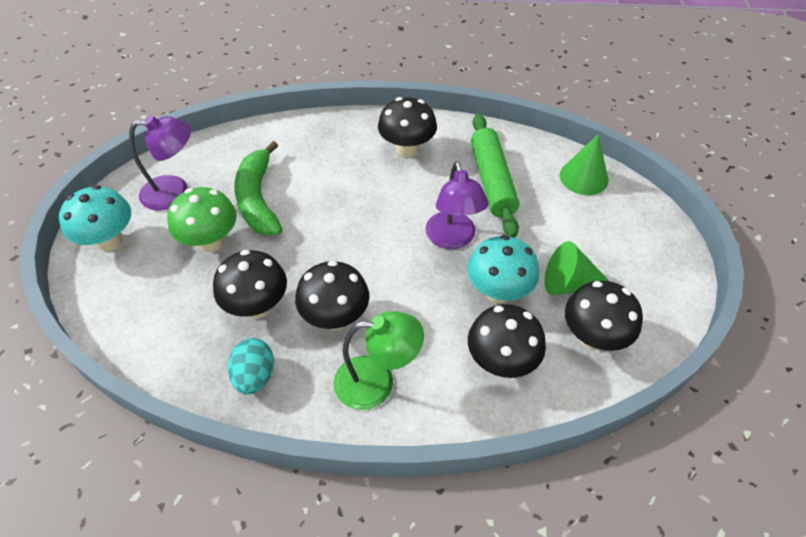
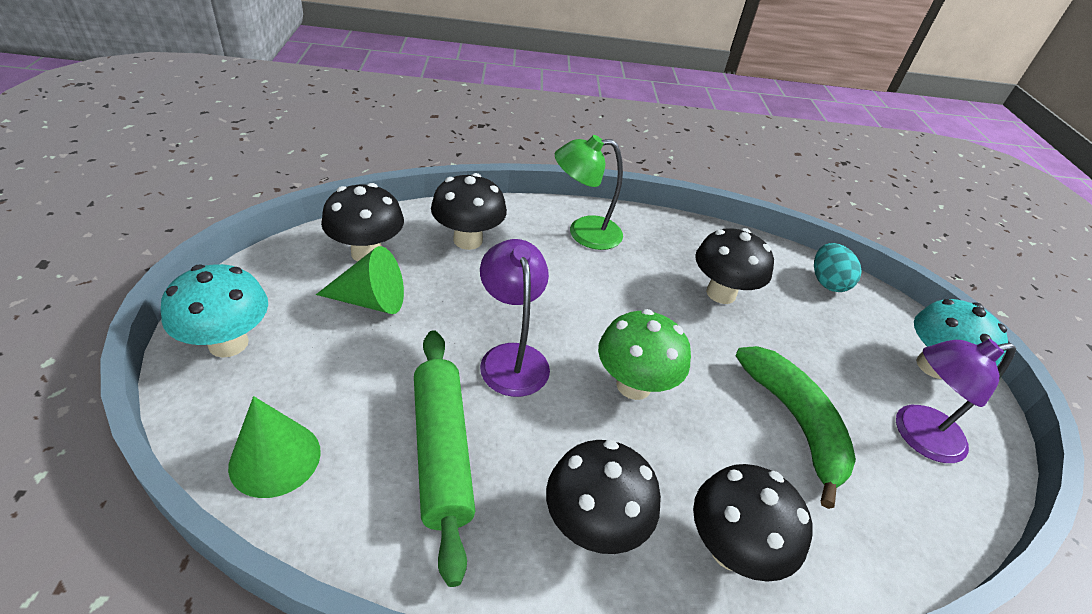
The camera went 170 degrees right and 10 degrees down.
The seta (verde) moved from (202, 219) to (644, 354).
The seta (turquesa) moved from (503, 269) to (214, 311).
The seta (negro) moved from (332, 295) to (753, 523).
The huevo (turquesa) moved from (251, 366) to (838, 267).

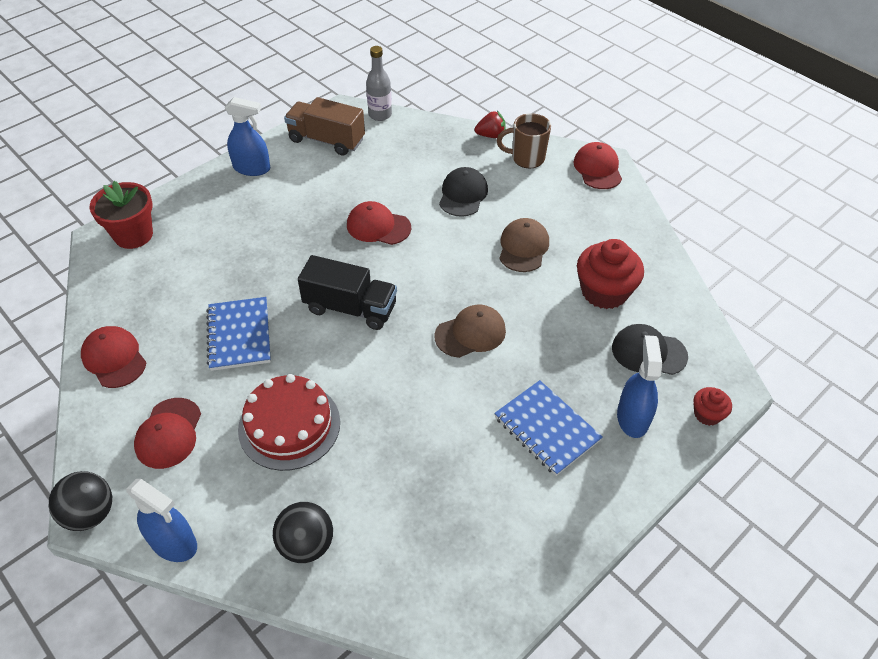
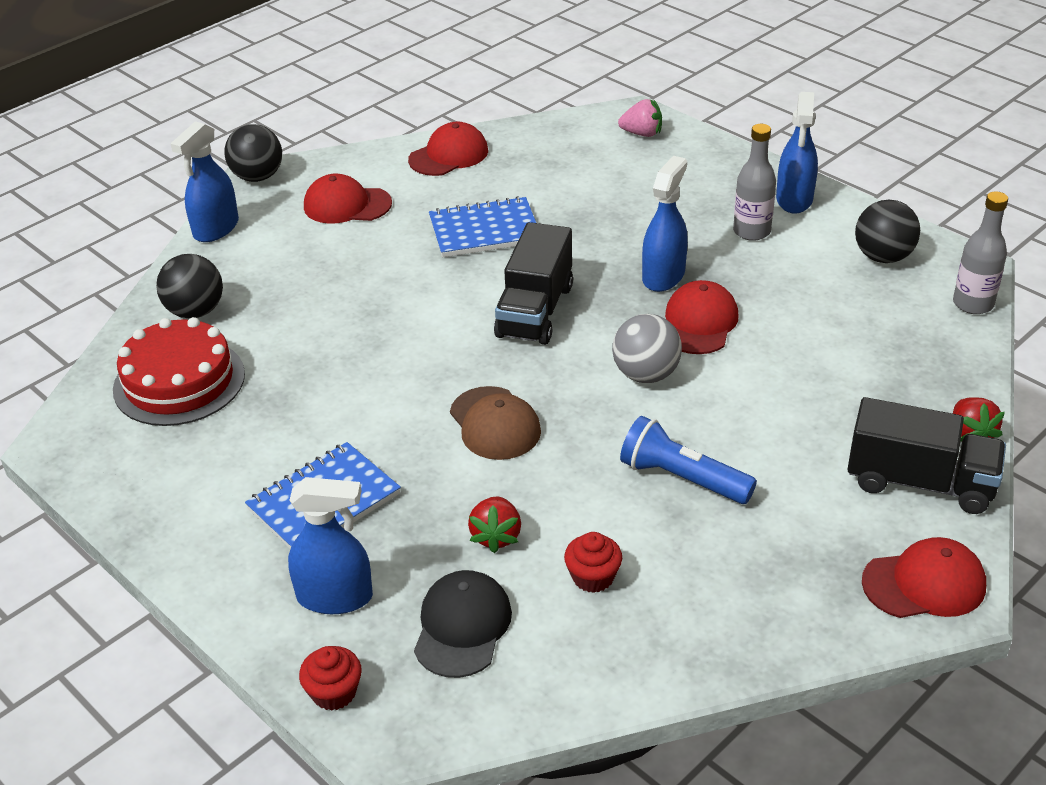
The camera went 90 degrees right and 10 degrees down.
The camión (marrón) at (324, 126) was replaced by the pelota (negro) at (887, 231).
The taza (marrón) at (524, 140) was replaced by the camión (negro) at (927, 455).
The gorra (negro) at (463, 192) disappeared.
The maceta (rojo) at (121, 215) was replaced by the fresa (rosa) at (640, 118).
The gorra (marrón) at (524, 245) was replaced by the lámpara de mano (azul) at (688, 460).
The magdalena (rojo) at (610, 274) changed to 0.51 times the size.
The tarta (rojo) moved from (289, 422) to (179, 371).
The botella (gris) at (754, 182) appeared.
The pulverizador (azul) at (665, 224) appeared.
The pelota (gris) at (647, 348) appeared.
The fresa (rojo) at (494, 524) appeared.

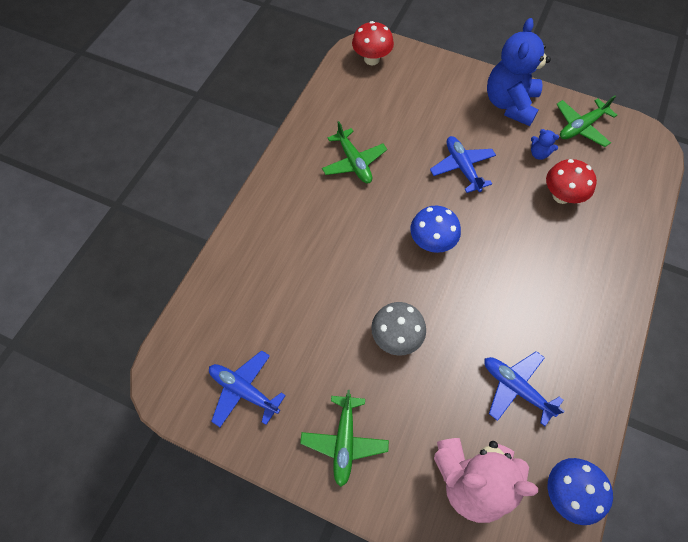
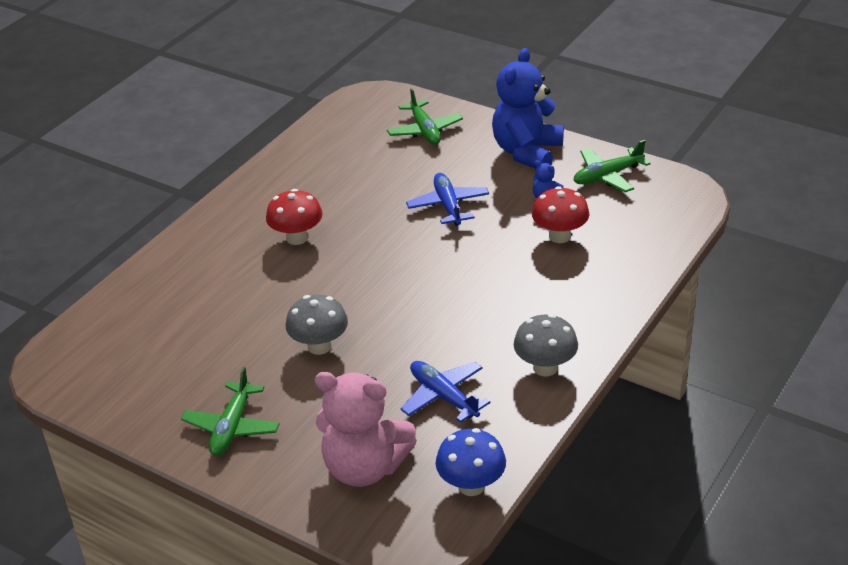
The camera went 10 degrees right and 25 degrees down.
The seta (rojo) moved from (373, 43) to (294, 217).
The avión (verde) moved from (354, 152) to (425, 116).
The seta (azul) at (435, 229) disappeared.
The avión (azul) at (247, 388) disappeared.
The seta (gris) at (546, 345) appeared.

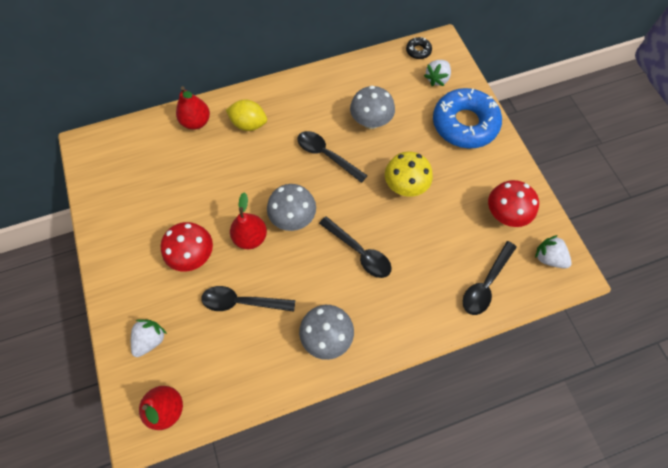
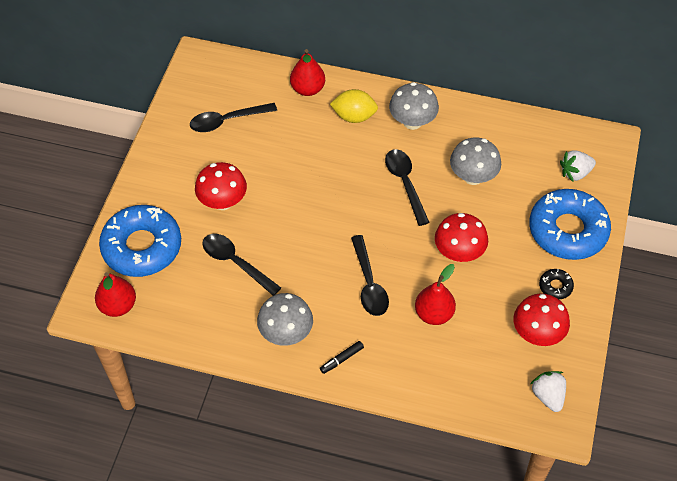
The camera went 35 degrees right and 10 degrees down.
The rosquilla (negro) moved from (419, 48) to (556, 284).
The limón (amarillo) at (246, 115) turned 45 degrees counterclockwise.
The seta (amarillo) at (409, 174) became the seta (rojo) at (461, 237).
The seta (gris) moved from (291, 207) to (414, 106).
The pera (rojo) moved from (248, 220) to (435, 294).
The cuchara (negro) moved from (490, 278) to (233, 117).
The fresa (blanco) at (149, 338) was replaced by the rosquilla (azul) at (140, 241).
The rotulador (negro) at (342, 357) appeared.

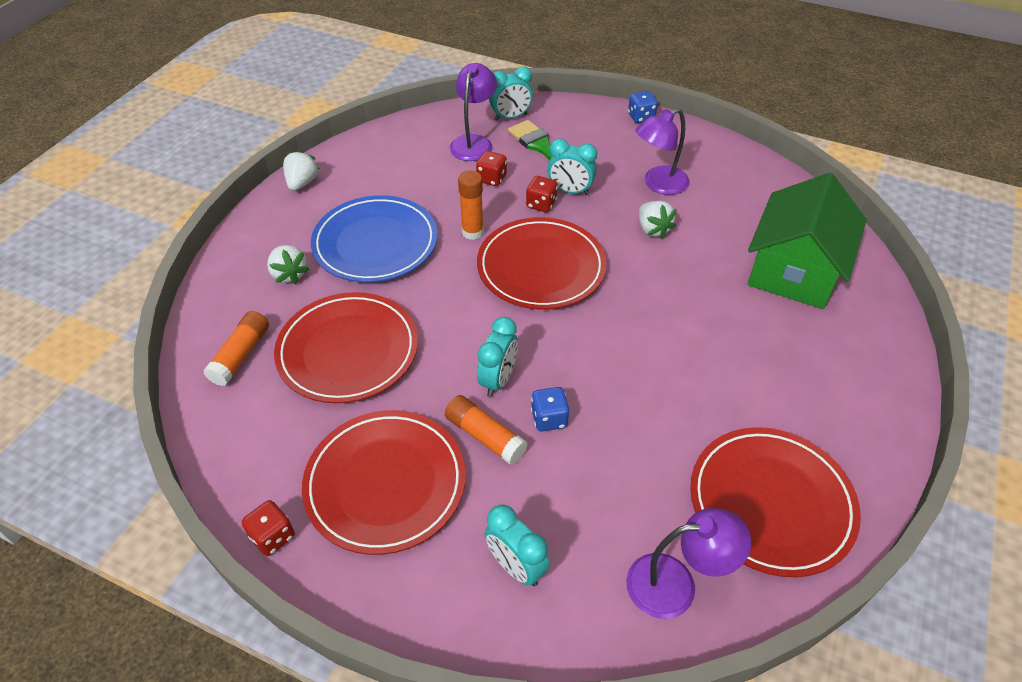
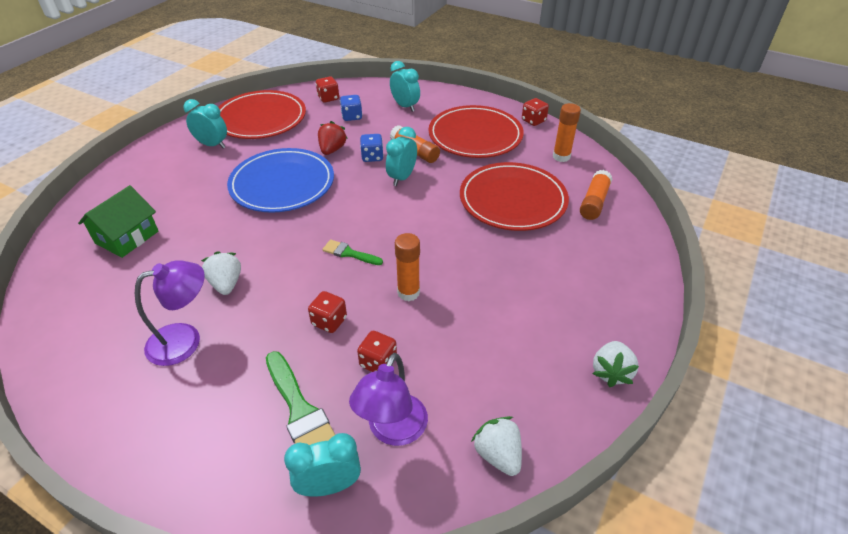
The camera went 175 degrees left and 5 degrees down.
The dado (azul) moved from (643, 107) to (351, 108).
The despertador (turquesa) moved from (572, 166) to (205, 123).
The casa (verde) at (807, 241) changed to 0.61 times the size.
The plato (azul) moved from (374, 239) to (280, 180).
The plato (rojo) at (542, 263) was replaced by the pincel (verde) at (352, 252).
The fresa (blanco) moved from (288, 264) to (496, 446).
The lámpara (morado) at (688, 563) was replaced by the dado (rojo) at (327, 89).
The barra de pegamento (naranja) at (567, 132) appeared.
The fresa (rojo) at (333, 138) appeared.

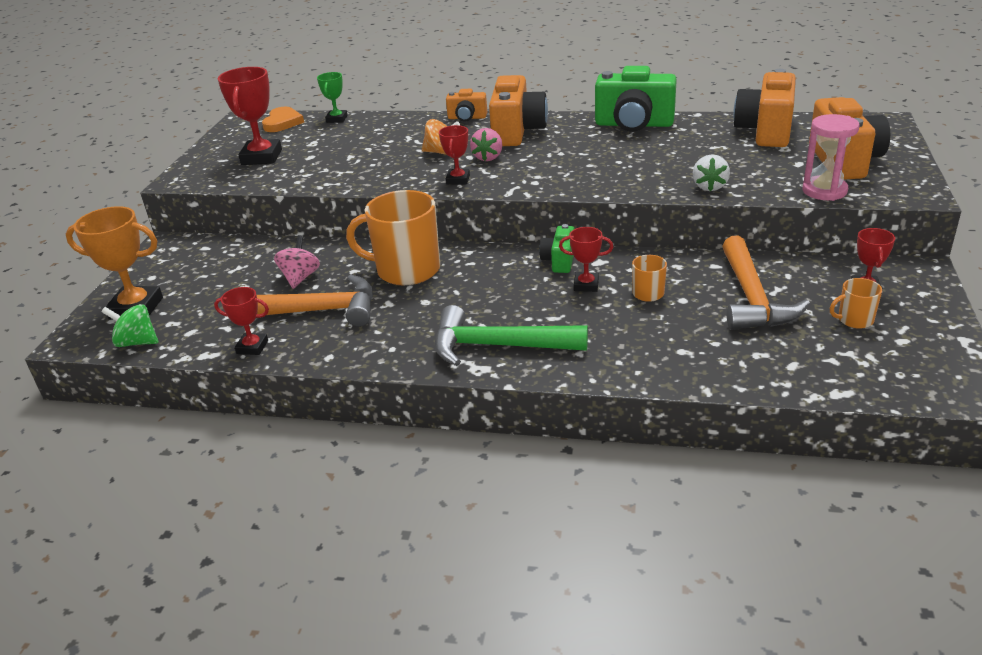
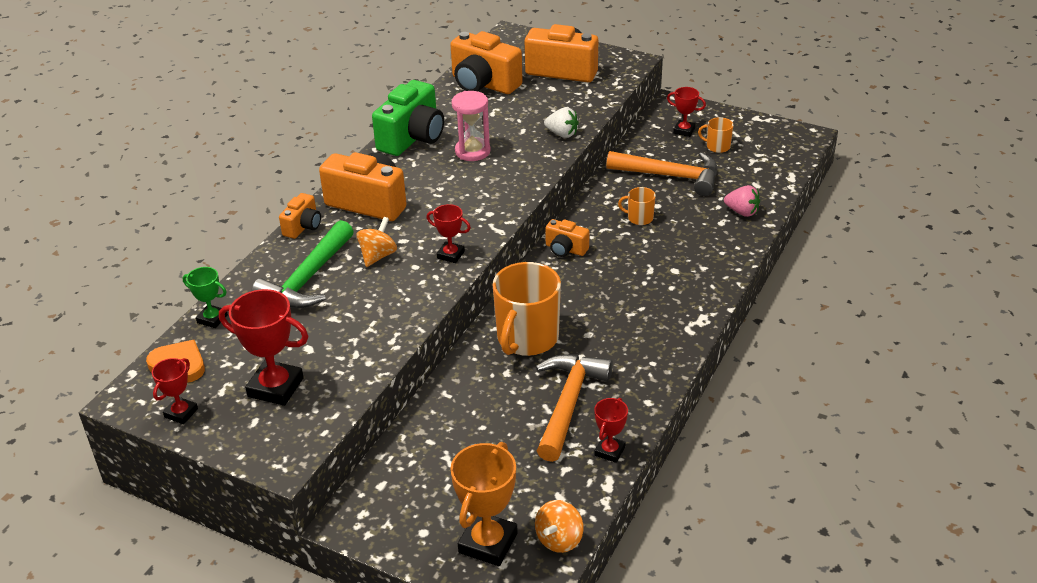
The camera went 75 degrees left and 5 degrees up.
The reloj de arena (rosa) moved from (831, 157) to (471, 126).
The fresa (rosa) moved from (486, 144) to (742, 201).
The cámara (verde) at (557, 248) became the cámara (naranja) at (567, 238).
The trofeo (rojo) moved from (586, 259) to (175, 391).
The peonza (rosa) at (297, 262) disappeared.
The taza (naranja) at (856, 303) turned 105 degrees clockwise.
The peonza (verde) at (130, 325) became the peonza (naranja) at (559, 526).
The martillo (verde) moved from (511, 335) to (302, 264).

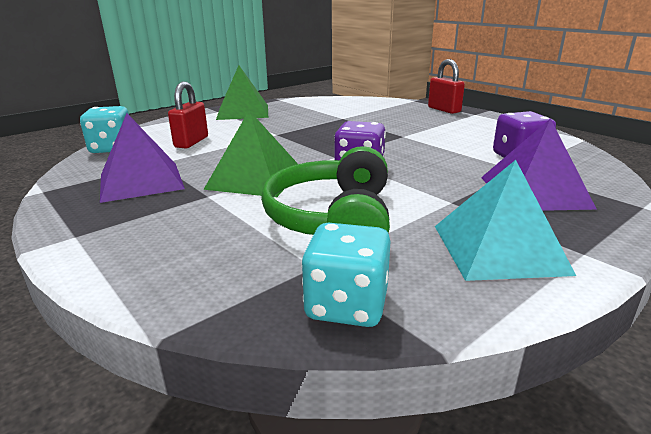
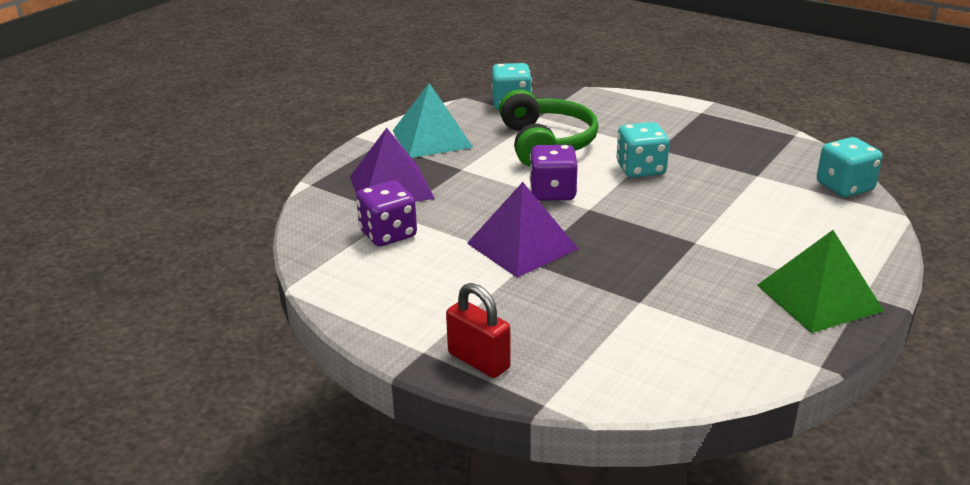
The camera went 165 degrees right and 5 degrees up.
The candado (rojo) at (188, 115) disappeared.
The pirámide (verde) at (250, 153) was replaced by the dado (turquesa) at (643, 150).
The pirámide (morado) moved from (142, 158) to (522, 230).

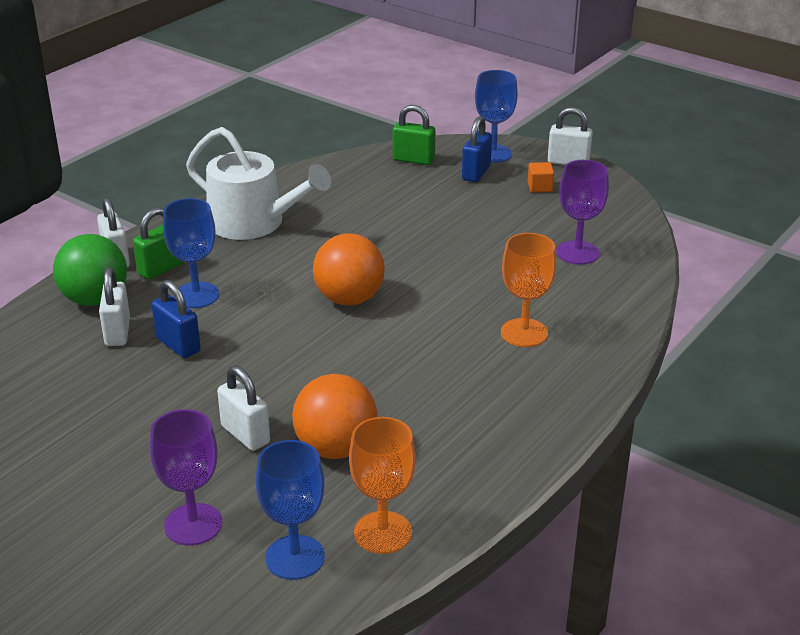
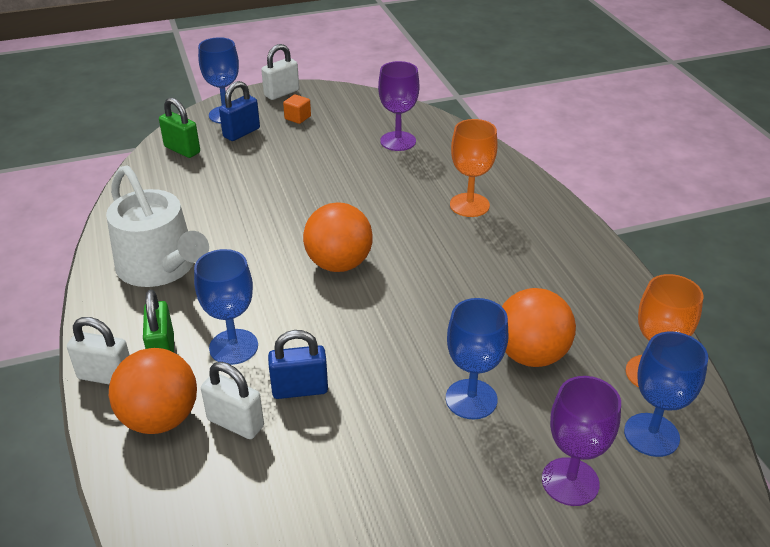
The camera went 55 degrees left and 5 degrees up.
The candado (verde) at (414, 135) turned 75 degrees clockwise.
The candado (azul) at (477, 149) turned 75 degrees clockwise.
The regadera (blanco) at (258, 183) turned 75 degrees clockwise.
The pelota (verde) at (90, 270) became the pelota (naranja) at (153, 391).
The candado (blanco) at (243, 408) was replaced by the copa (azul) at (477, 358).

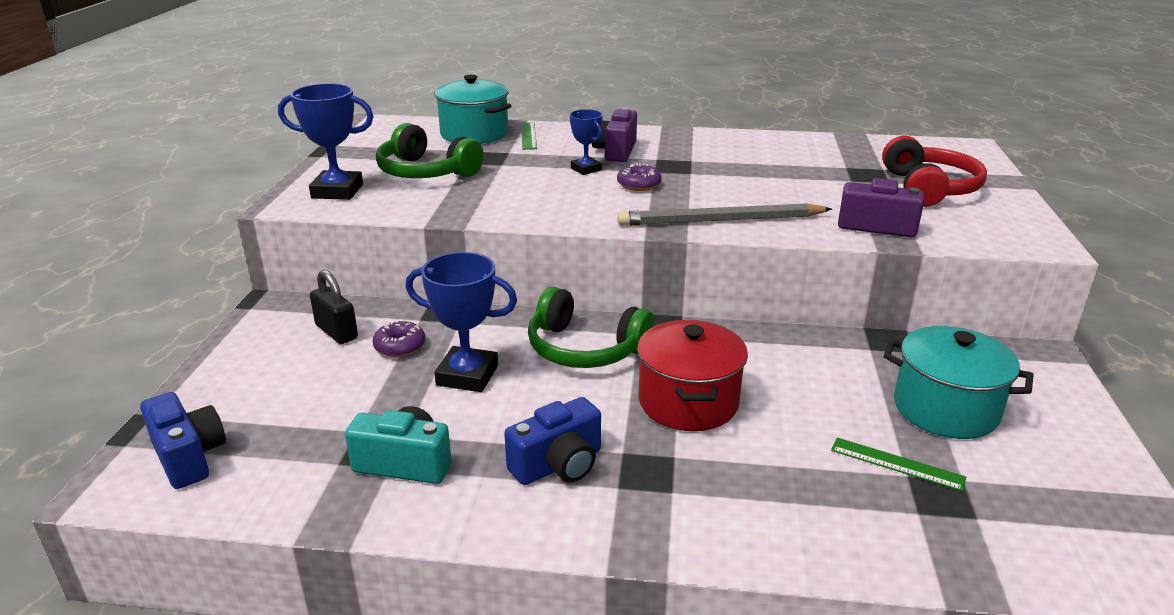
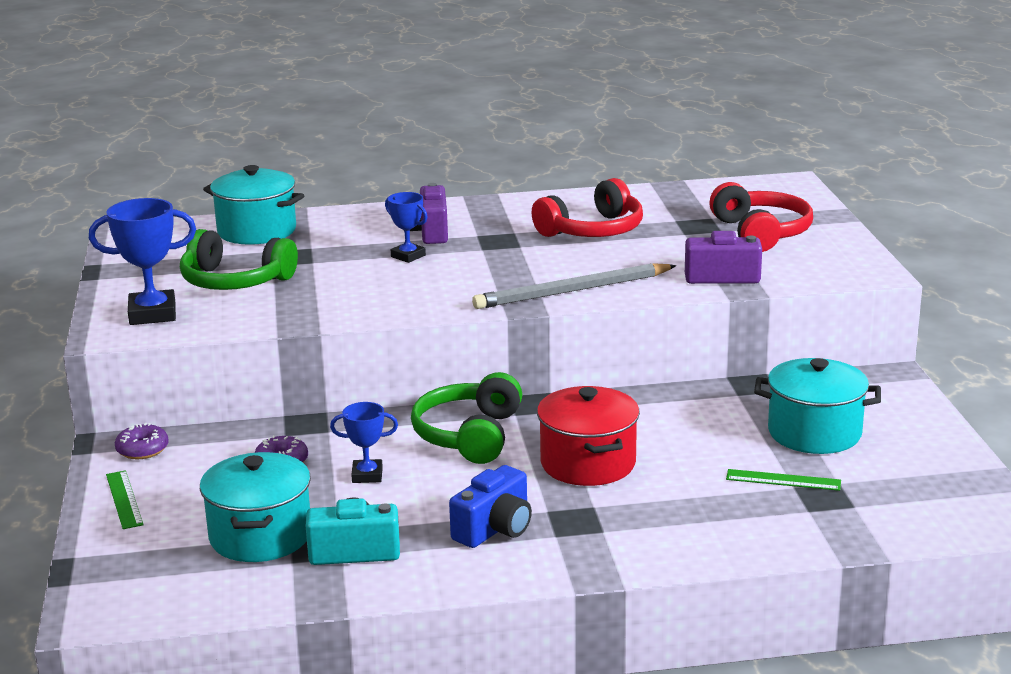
The camera went 15 degrees left and 5 degrees down.
The regla (verde) moved from (529, 136) to (125, 499).
The rosquilla (morado) moved from (639, 177) to (142, 441).
The trofeo (azul) at (461, 322) changed to 0.60 times the size.
The candado (negro) at (334, 307) disappeared.
The auriculares (verde) at (591, 327) turned 90 degrees clockwise.
The cámara (azul) at (183, 440) disappeared.
The auriculares (rojo) at (587, 207) appeared.
The olla (turquesa) at (255, 507) appeared.

